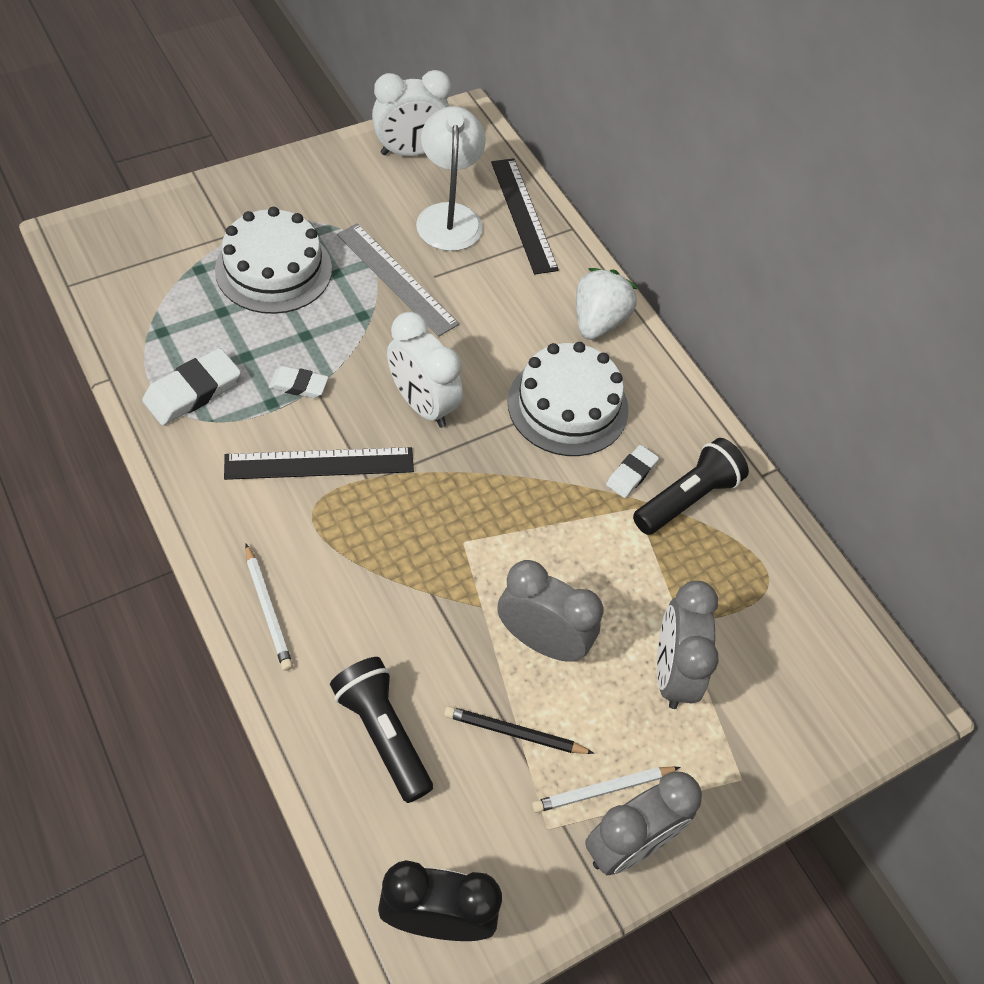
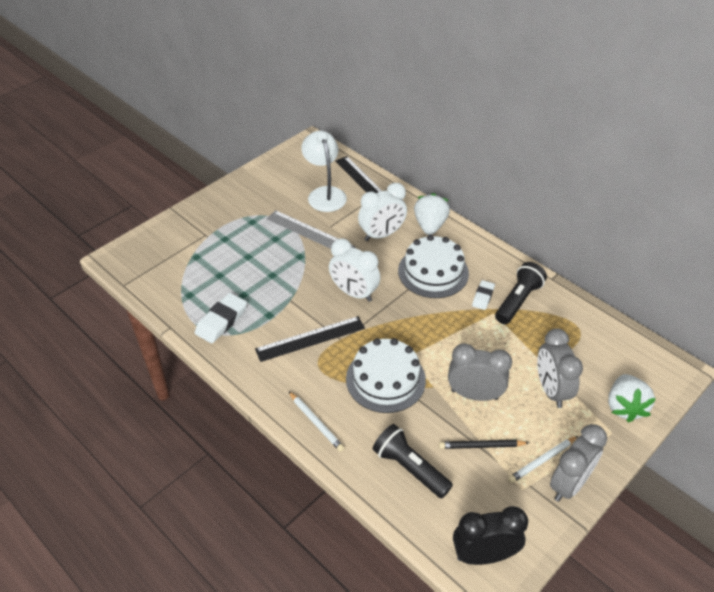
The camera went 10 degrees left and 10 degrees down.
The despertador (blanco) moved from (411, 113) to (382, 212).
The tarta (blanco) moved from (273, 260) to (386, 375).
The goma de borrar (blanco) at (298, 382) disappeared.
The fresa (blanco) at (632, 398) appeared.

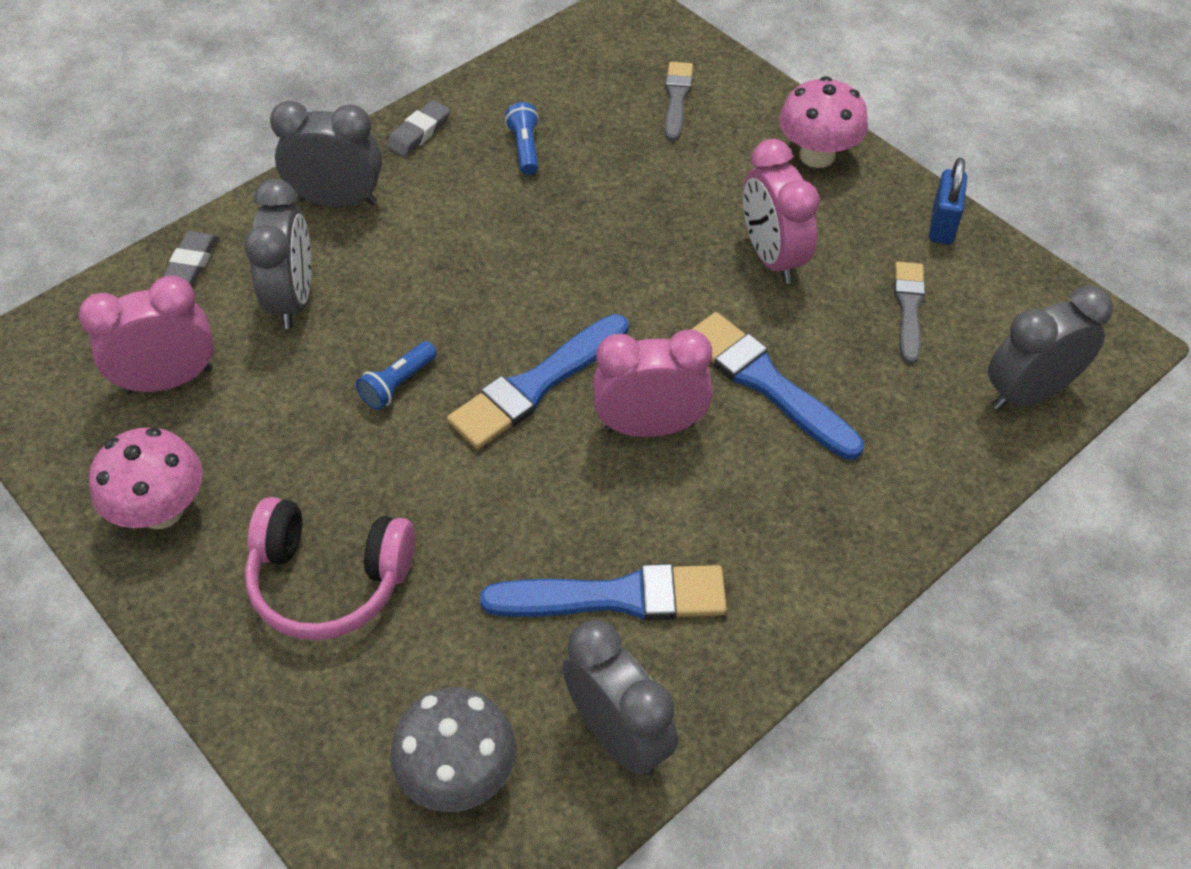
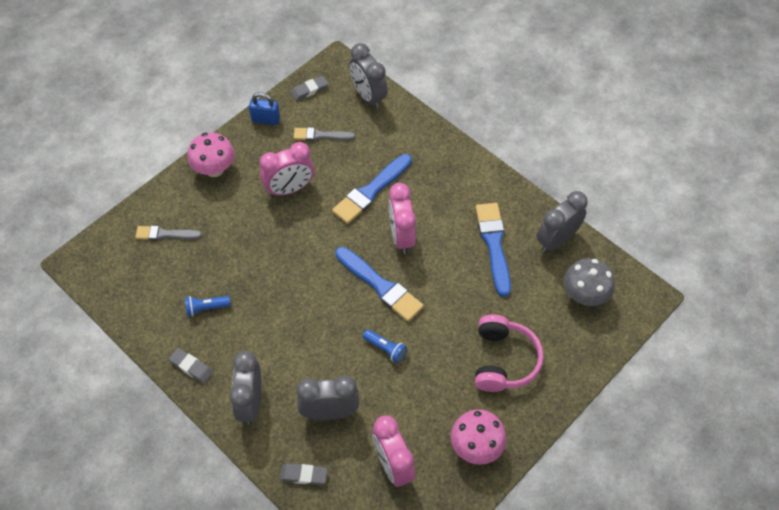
The camera went 95 degrees left and 5 degrees up.
The goma de borrar (gris) at (309, 88) appeared.

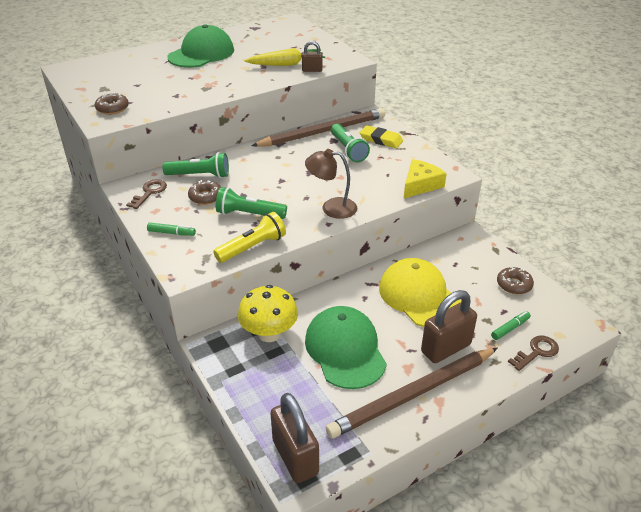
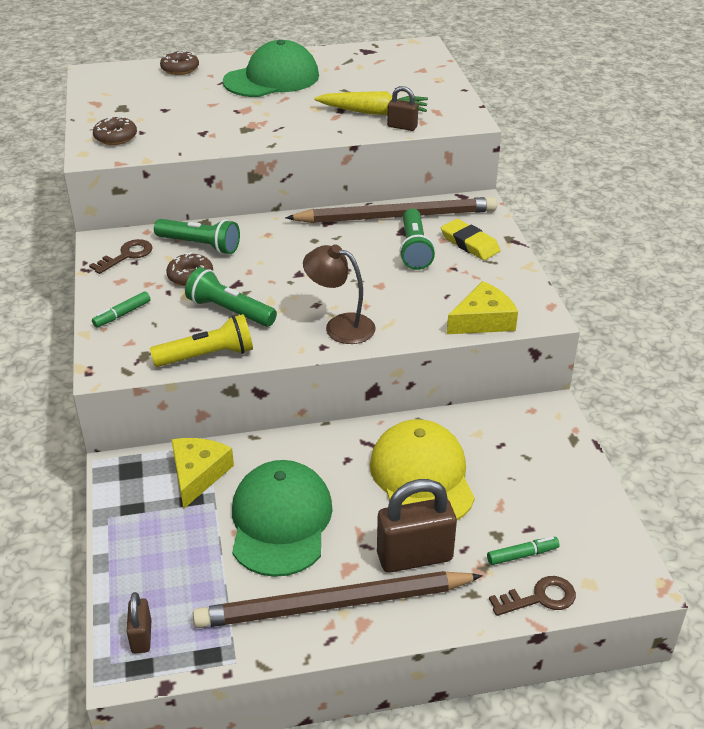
The camera went 20 degrees right and 0 degrees up.
The rotulador (verde) at (171, 229) turned 105 degrees clockwise.
The rosquilla (marrón) moved from (515, 280) to (179, 62).
The seta (amarillo) at (268, 313) was replaced by the queso (amarillo) at (202, 473).
The candado (marrón) at (294, 438) changed to 0.52 times the size.

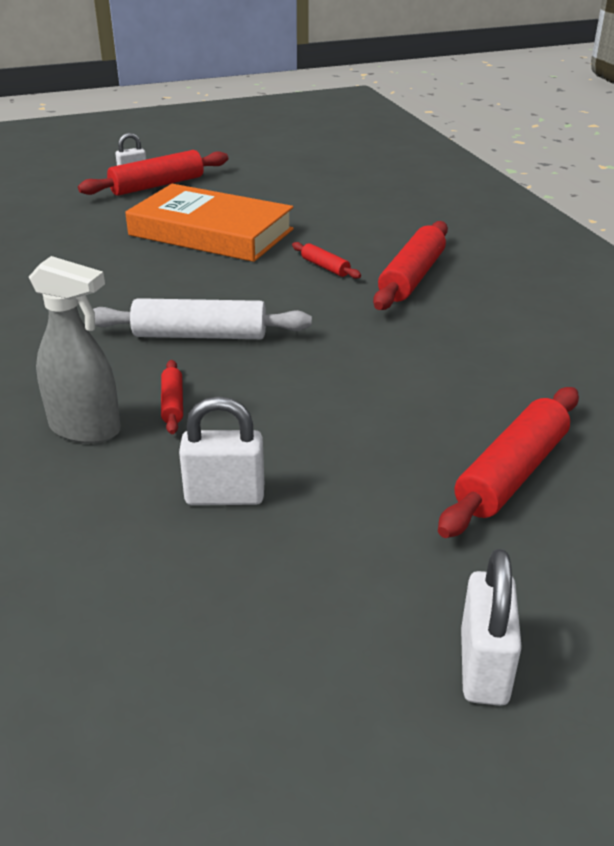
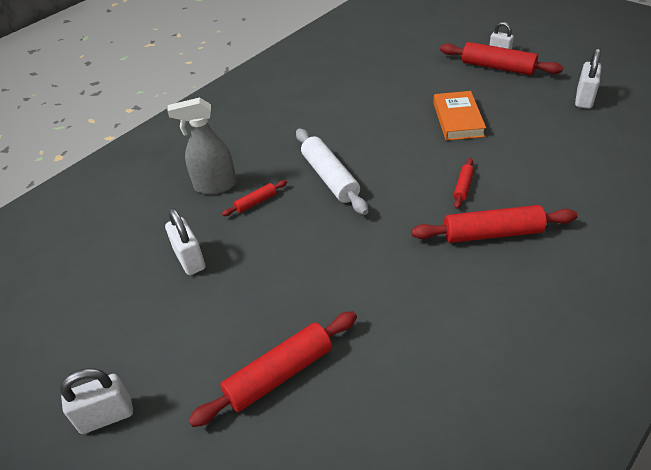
The camera went 65 degrees right and 10 degrees up.
The libro (naranja) at (209, 223) changed to 0.61 times the size.
The pulverizador (gris) at (75, 350) turned 90 degrees clockwise.
The rodillo (rojo) at (508, 462) turned 45 degrees counterclockwise.
The candado (blanco) at (588, 78) appeared.

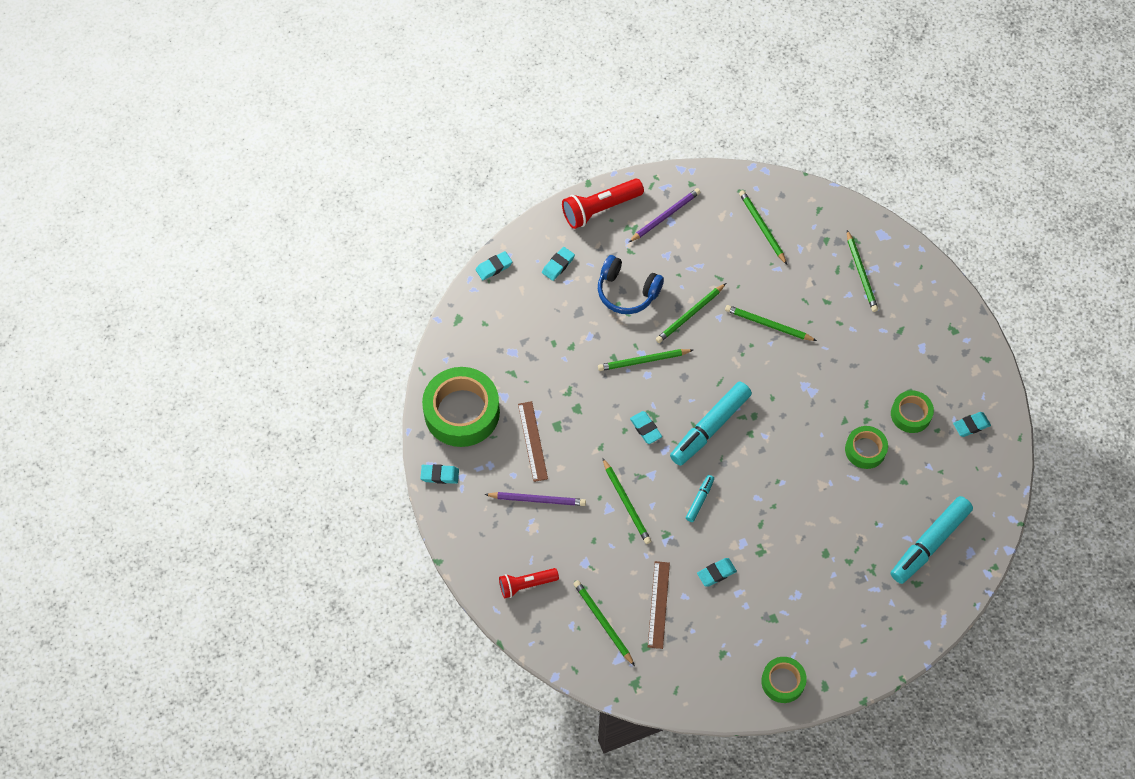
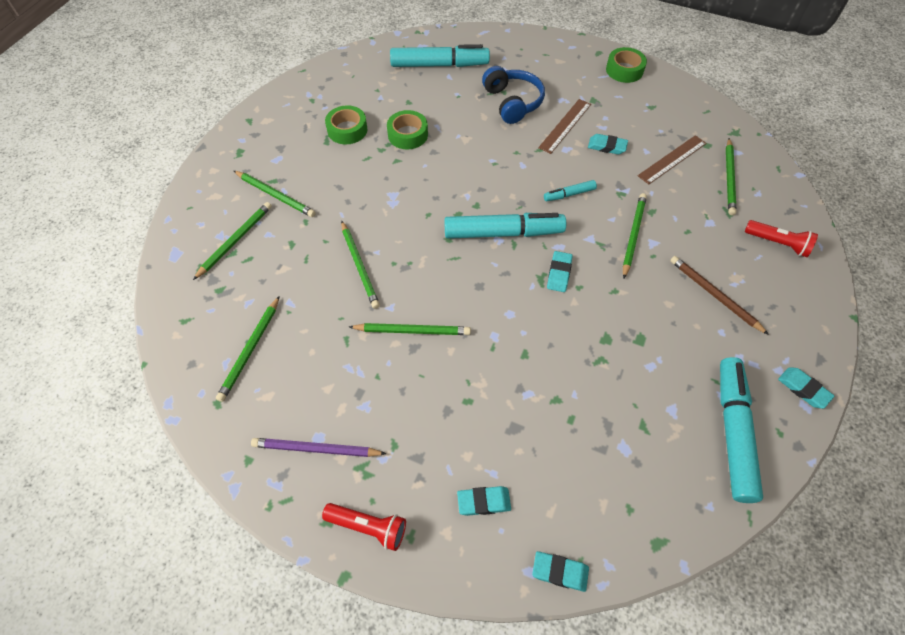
The camera went 135 degrees left and 5 degrees down.
The lámpara de mano (rojo) at (603, 203) changed to 0.64 times the size.
The auriculares (azul) moved from (631, 284) to (513, 95).
The lápiz (verde) moved from (645, 360) to (275, 194).
The cinta adhesiva (verde) at (461, 407) was replaced by the rotulador (turquesa) at (741, 430).
The regla (marrón) moved from (533, 441) to (564, 126).
The goma de borrar (turquesa) at (972, 424) disappeared.
The lápiz (morado) at (535, 499) became the lápiz (marrón) at (719, 295).

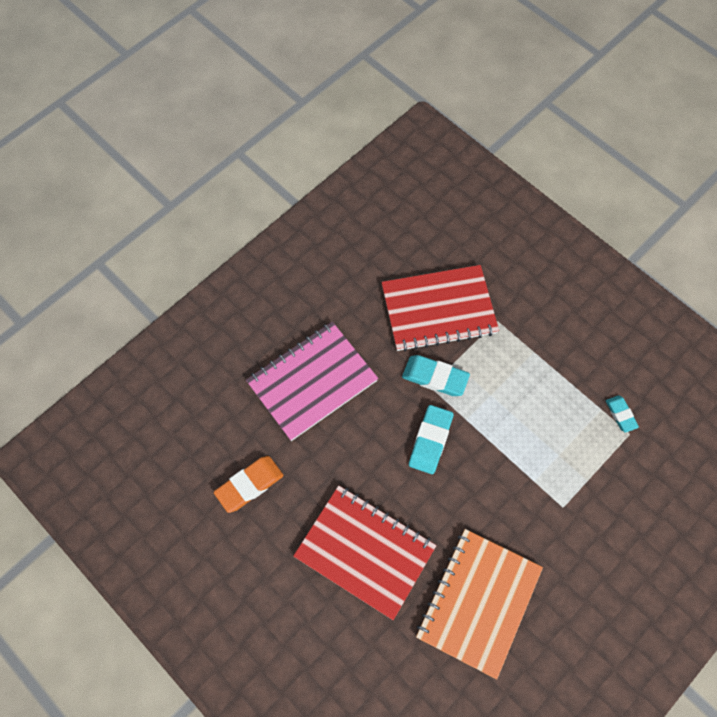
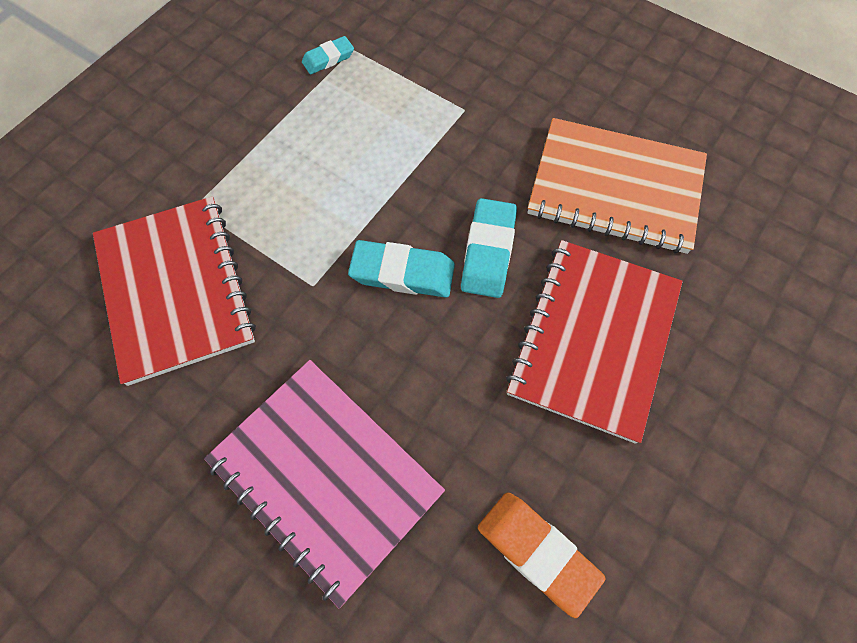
The camera went 100 degrees left and 0 degrees up.
The goma de borrar (turquesa) moved from (436, 375) to (489, 248).

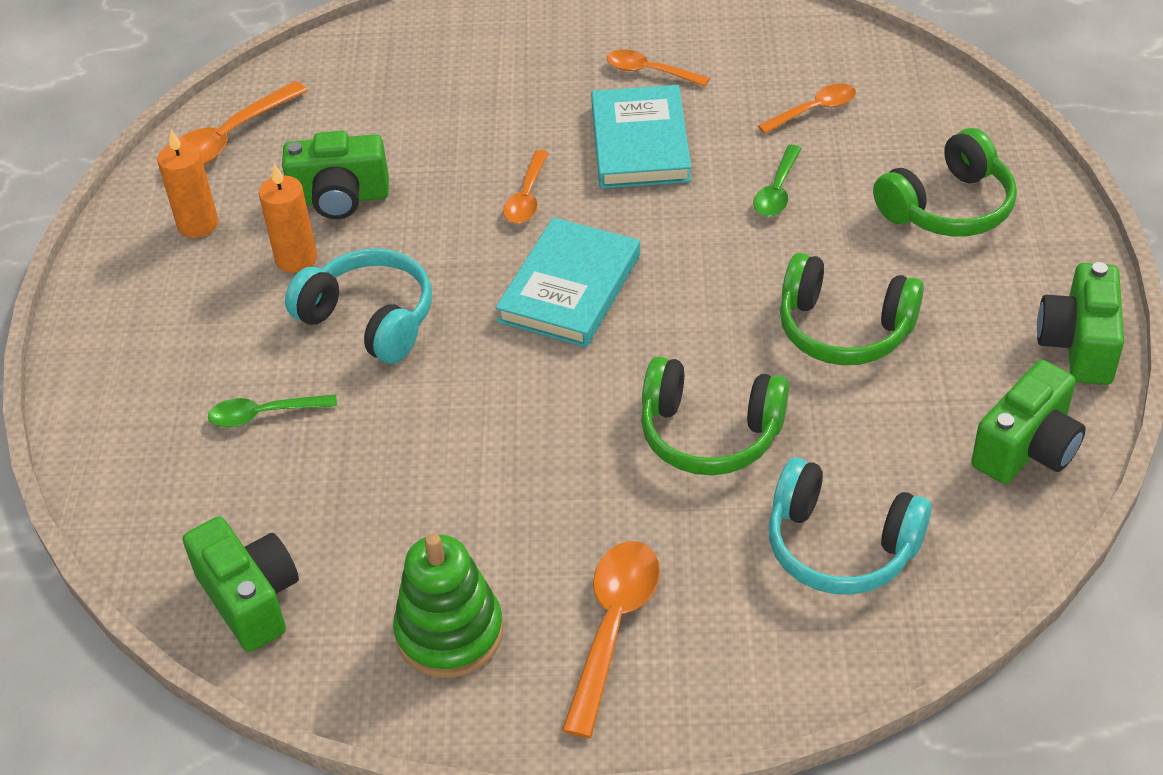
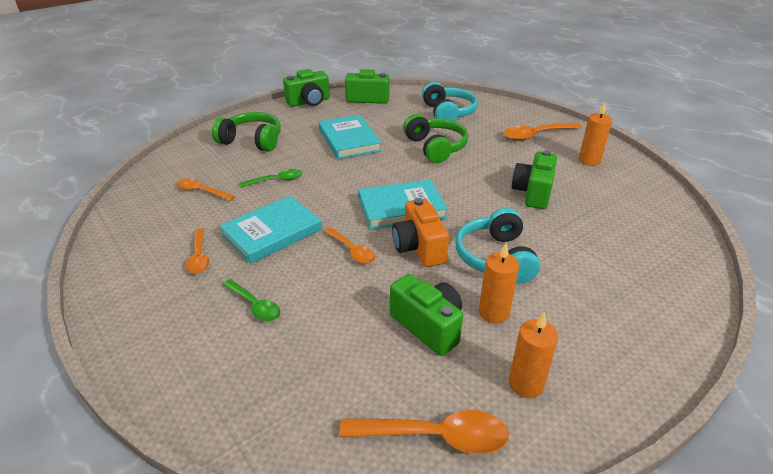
The camera went 130 degrees left and 10 degrees down.
The cuchara (naranja) at (526, 187) turned 75 degrees clockwise.
The auriculares (verde) at (852, 309) was replaced by the libro (turquesa) at (350, 137).
The cuchara (verde) moved from (272, 411) to (251, 300).
The cámara (verde) moved from (241, 584) to (534, 179).
The juguete apilable (verde) at (448, 605) was replaced by the vela (naranja) at (595, 134).
The cámara (naranja) at (420, 232) appeared.

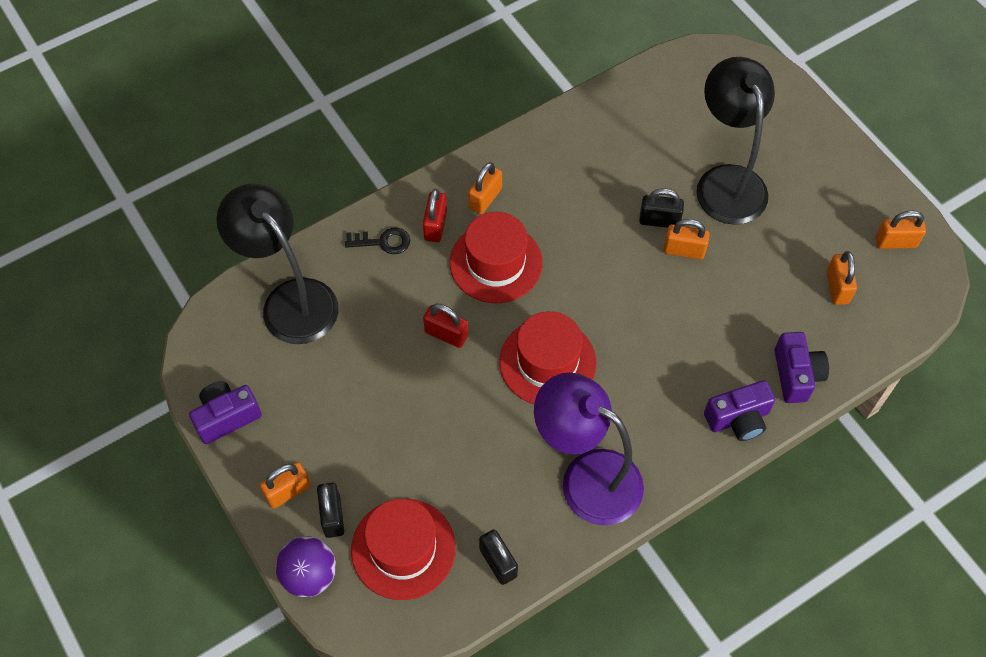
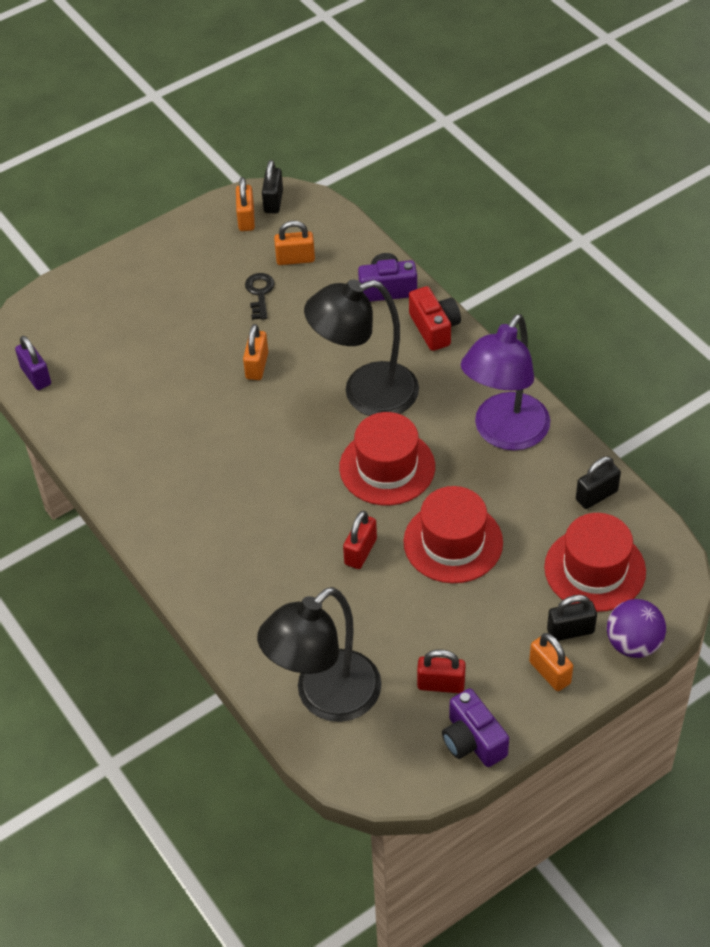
The camera went 90 degrees left and 10 degrees down.
The lámpara (negro) moved from (736, 141) to (361, 348).
The candado (naranja) at (485, 188) disappeared.
The candado (negro) moved from (661, 208) to (272, 186).
The candado (rojo) moved from (435, 215) to (441, 671).
The sombrero (rojo) moved from (496, 257) to (453, 534).
The llave (negro) moved from (377, 240) to (259, 296).
The cámara (morado) at (740, 410) became the cámara (rojo) at (435, 318).
The candado (morado) at (33, 363) appeared.

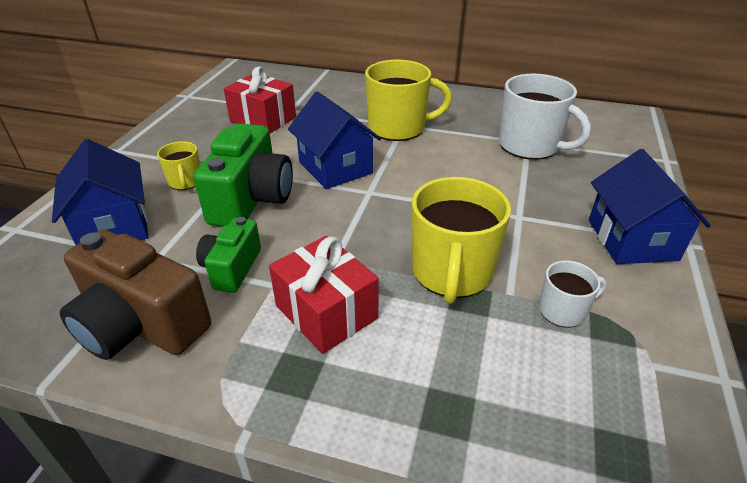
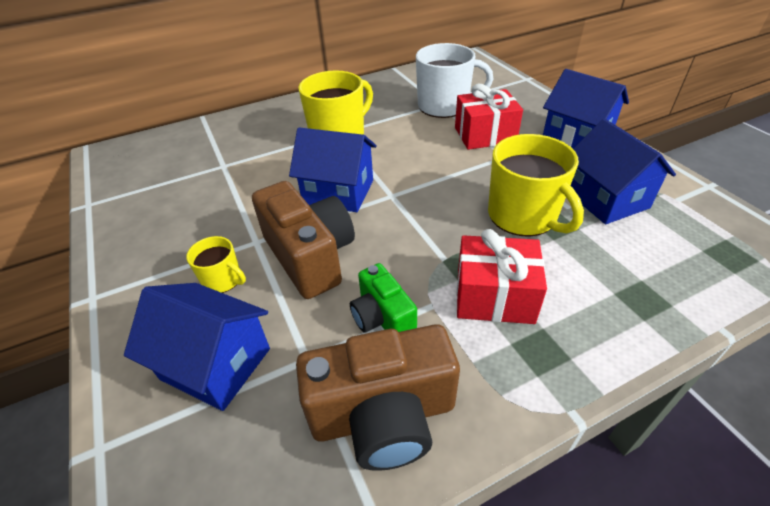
The camera went 40 degrees left and 5 degrees up.
The regalo (rojo) moved from (260, 100) to (489, 117).
The cámara (verde) at (243, 175) became the cámara (marrón) at (303, 240).
The taza (blanco) at (573, 294) was replaced by the casa (azul) at (623, 171).

